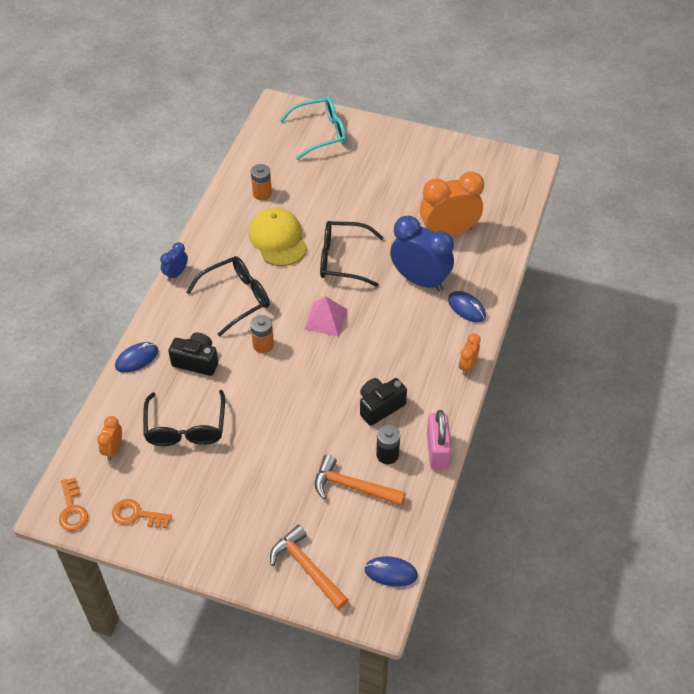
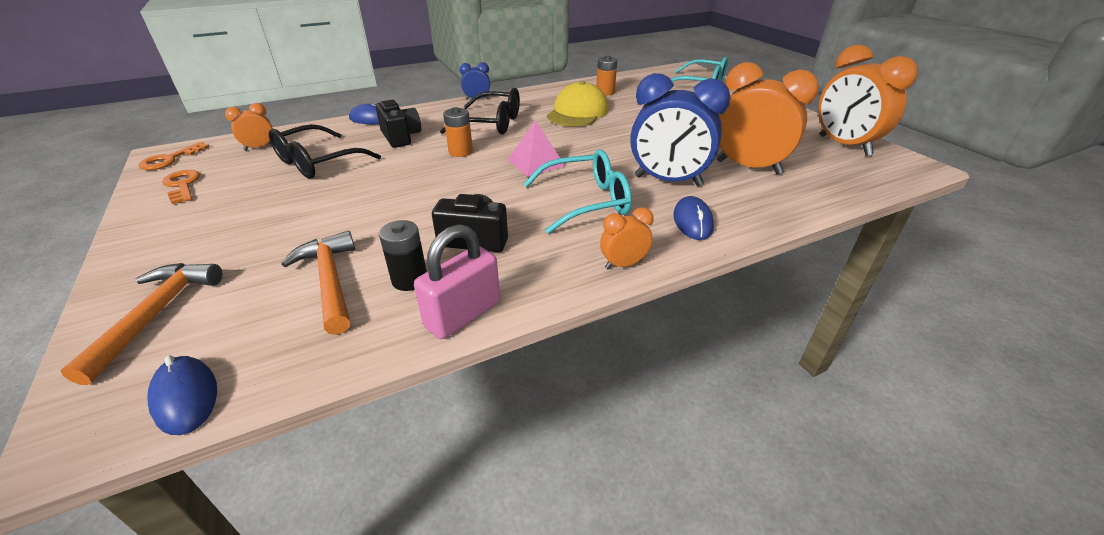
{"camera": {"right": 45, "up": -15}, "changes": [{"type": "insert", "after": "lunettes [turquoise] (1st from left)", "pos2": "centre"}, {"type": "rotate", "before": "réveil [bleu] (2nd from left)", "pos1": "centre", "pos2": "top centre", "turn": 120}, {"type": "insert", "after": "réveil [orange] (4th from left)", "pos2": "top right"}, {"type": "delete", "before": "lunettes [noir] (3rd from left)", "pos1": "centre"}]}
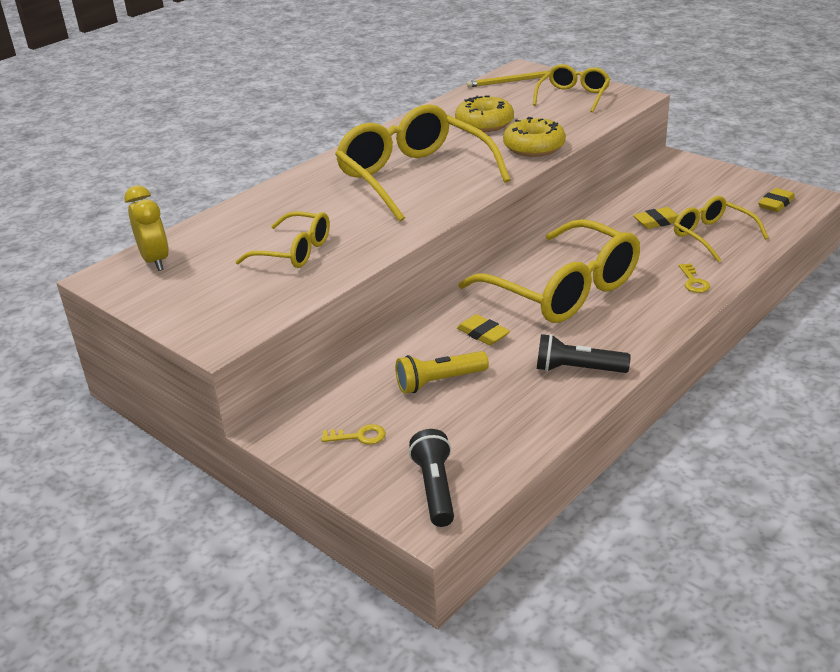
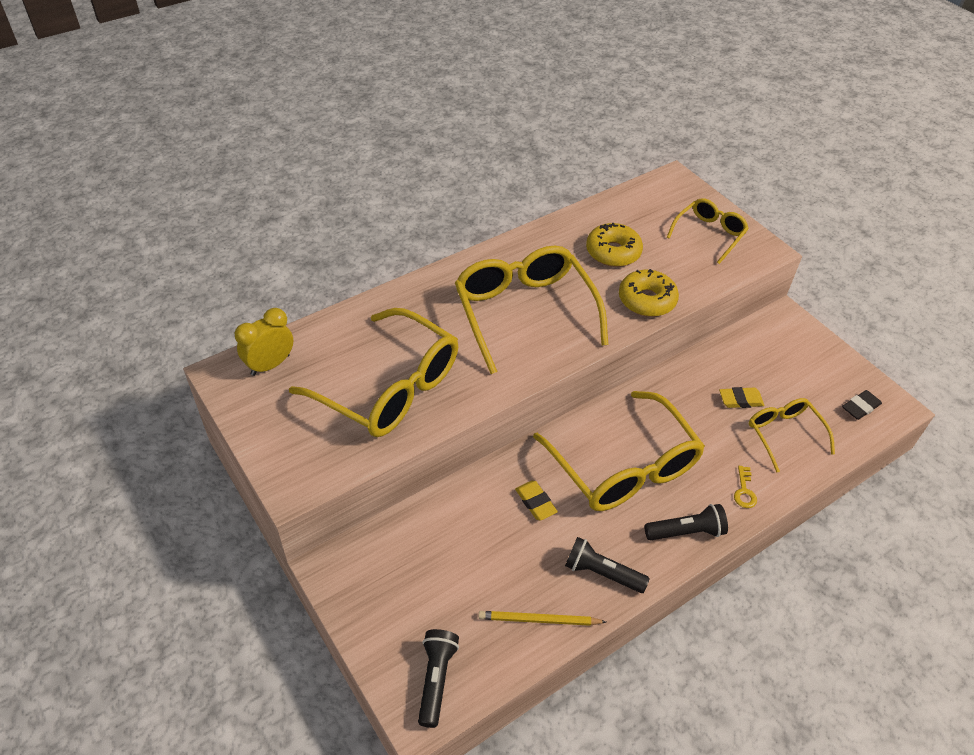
{"camera": {"right": 10, "up": 15}, "changes": [{"type": "rotate", "before": "réveil [jaune]", "pos1": "middle left", "pos2": "middle left", "turn": -120}, {"type": "resize", "before": "lunettes [jaune] (1st from left)", "pos1": "centre", "pos2": "centre", "scale": 1.84}, {"type": "move", "before": "crayon [jaune]", "pos1": "top centre", "pos2": "bottom centre"}, {"type": "insert", "after": "lampe de poche [noir] (3rd from left)", "pos2": "bottom right"}, {"type": "recolor", "before": "gomme [jaune] (3rd from left)", "after": "gomme [noir]", "pos1": "top right", "pos2": "middle right"}, {"type": "delete", "before": "clé [jaune] (1st from left)", "pos1": "centre"}, {"type": "delete", "before": "lampe de poche [jaune]", "pos1": "centre"}]}
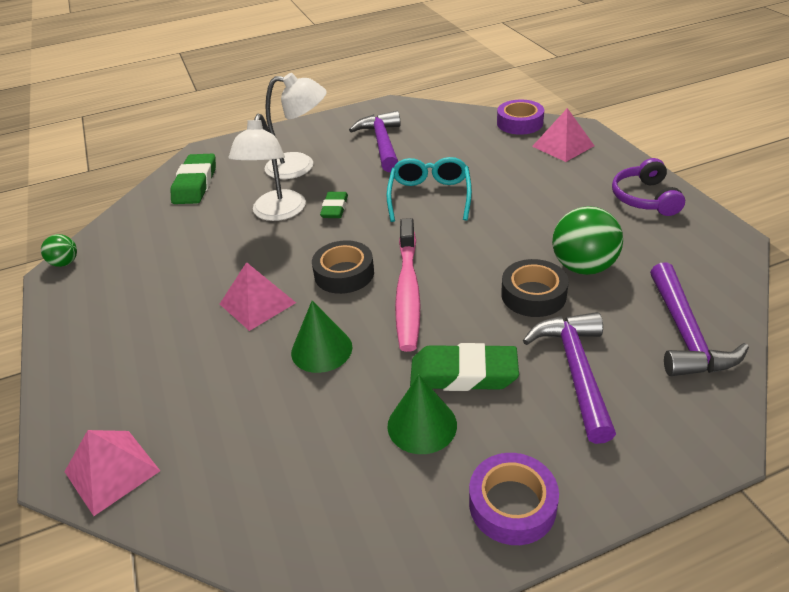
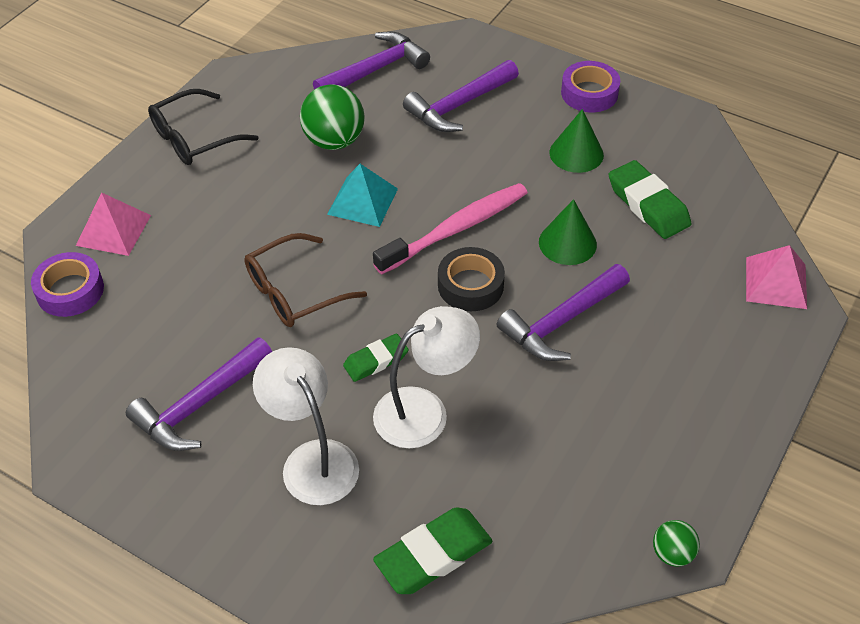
{"camera": {"right": -130, "up": 10}, "changes": [{"type": "replace", "before": "casque audio [violet]", "after": "lunettes [noir]", "pos1": "top right", "pos2": "top left"}, {"type": "recolor", "before": "lunettes [turquoise]", "after": "lunettes [marron]", "pos1": "top centre", "pos2": "centre"}, {"type": "insert", "after": "pyramide [turquoise]", "pos2": "top centre"}, {"type": "replace", "before": "pyramide [rose] (2nd from left)", "after": "marteau [violet] (4th from left)", "pos1": "middle left", "pos2": "centre"}, {"type": "move", "before": "gomme [vert] (3rd from left)", "pos1": "centre", "pos2": "top right"}, {"type": "delete", "before": "ruban adhésif [noir] (2nd from left)", "pos1": "middle right"}]}
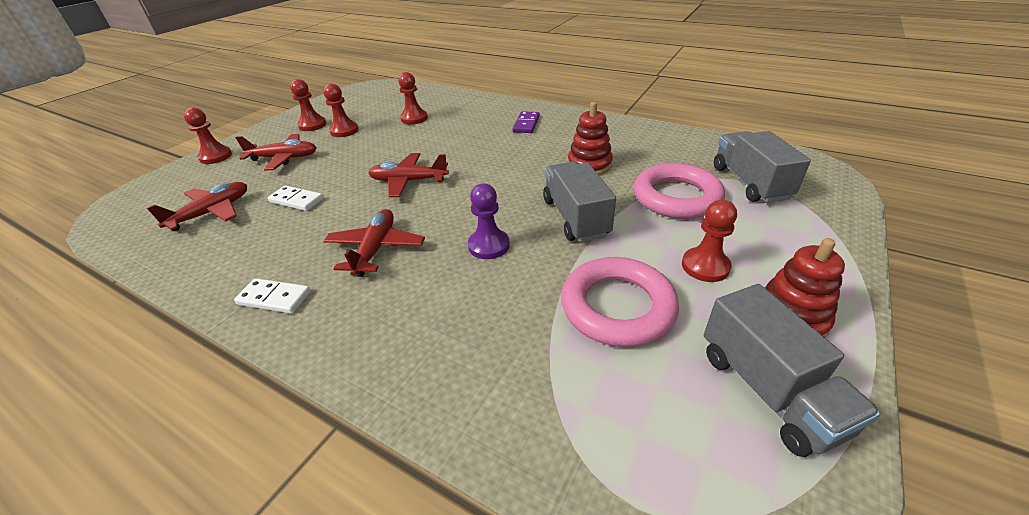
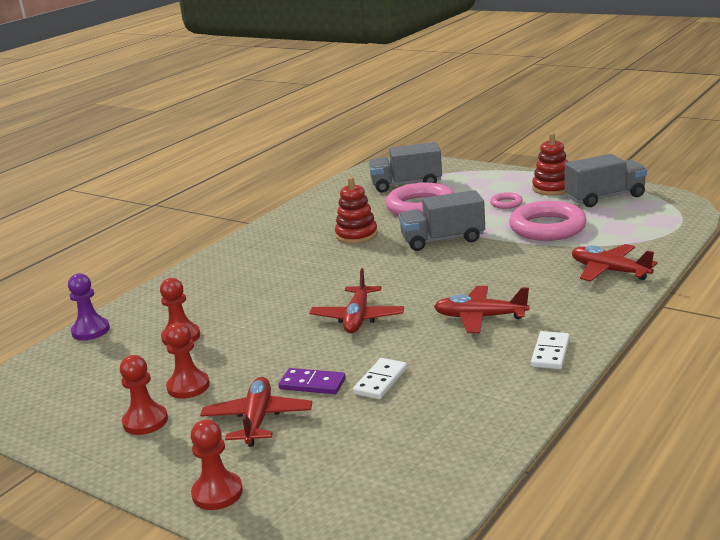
{"camera": {"right": -85, "up": -15}, "changes": [{"type": "move", "before": "pion [violet]", "pos1": "centre", "pos2": "middle left"}, {"type": "move", "before": "domino [violet]", "pos1": "top centre", "pos2": "bottom centre"}, {"type": "replace", "before": "pion [rouge] (5th from left)", "after": "anneau [rose] (2nd from left)", "pos1": "middle right", "pos2": "middle right"}, {"type": "move", "before": "avion [rouge] (1st from left in the first image)", "after": "avion [rouge] (4th from left)", "pos1": "middle left", "pos2": "middle right"}]}
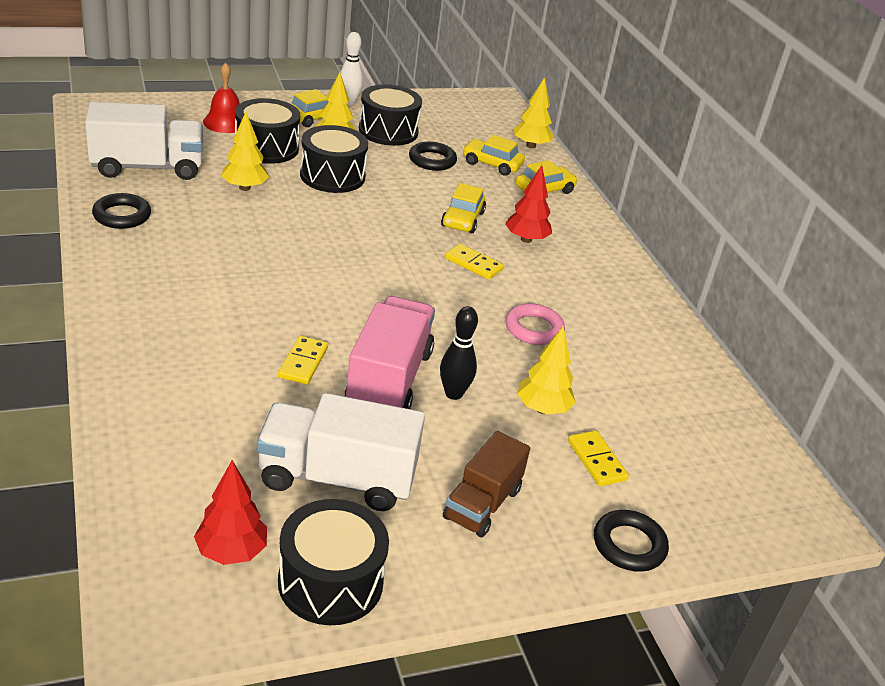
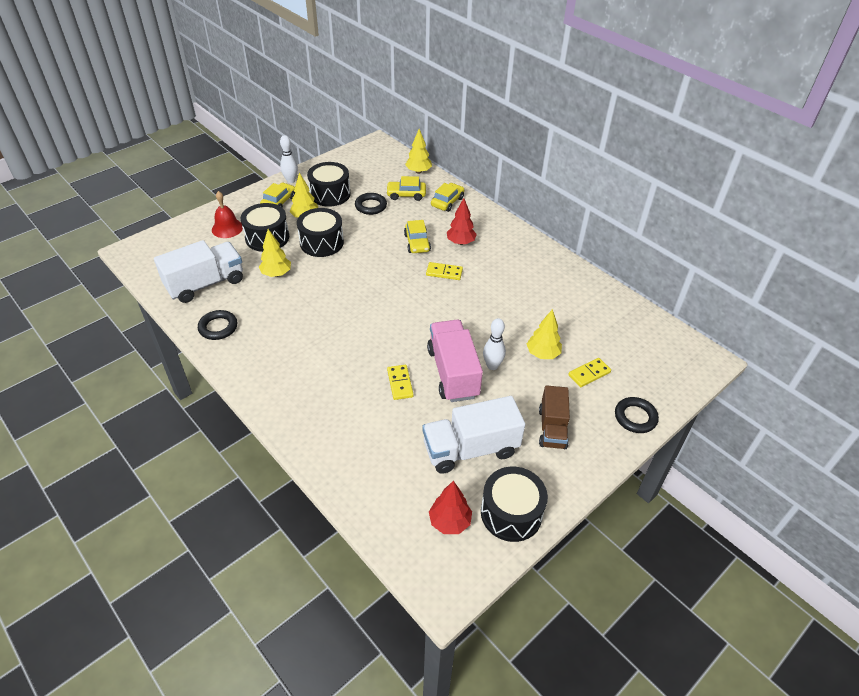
{"camera": {"right": -20, "up": 10}, "changes": [{"type": "recolor", "before": "quille [noir]", "after": "quille [blanc] (2nd from left)", "pos1": "centre", "pos2": "centre"}, {"type": "rotate", "before": "domino [jaune] (3rd from left)", "pos1": "bottom right", "pos2": "middle right", "turn": -75}, {"type": "delete", "before": "anneau [rose]", "pos1": "centre"}]}
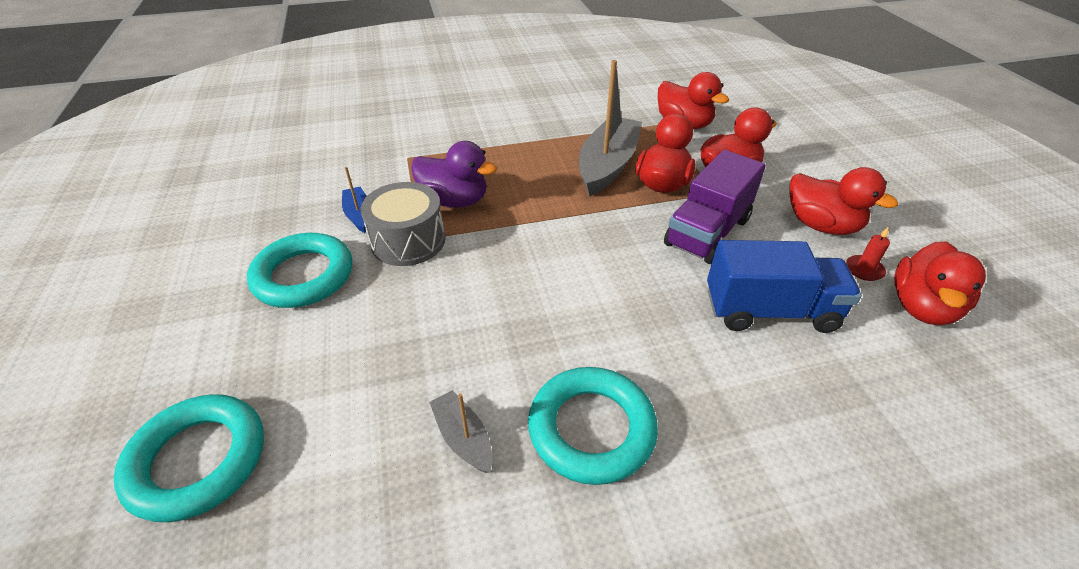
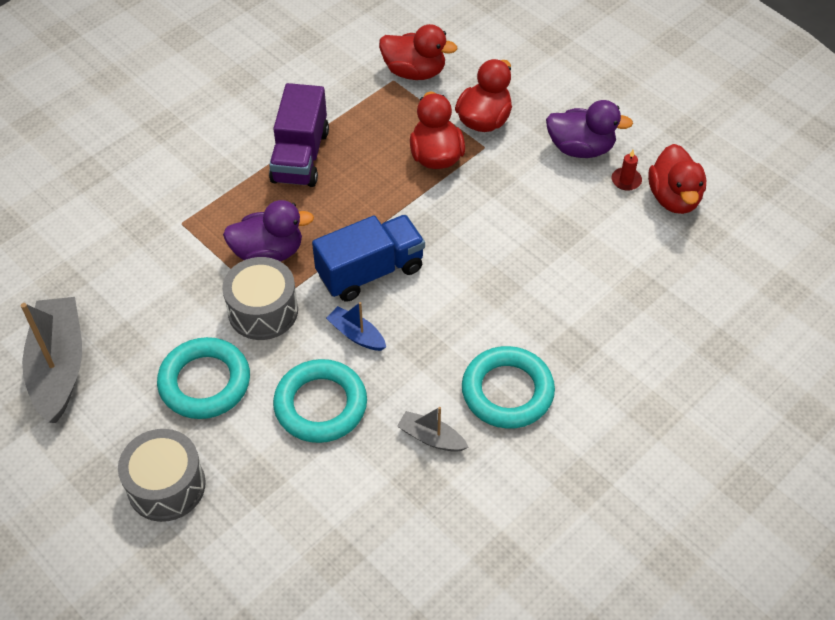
{"camera": {"right": -30, "up": 10}, "changes": [{"type": "move", "before": "bateau [gris] (2nd from left in the first image)", "after": "bateau [gris] (1st from left)", "pos1": "top centre", "pos2": "middle left"}, {"type": "insert", "after": "tambour [gris] (1st from left)", "pos2": "bottom left"}, {"type": "move", "before": "camion [violet]", "pos1": "centre", "pos2": "top centre"}, {"type": "move", "before": "anneau [turquoise] (1st from left in the first image)", "after": "anneau [turquoise] (2nd from left)", "pos1": "bottom left", "pos2": "centre"}, {"type": "move", "before": "camion [bleu]", "pos1": "middle right", "pos2": "centre"}, {"type": "move", "before": "bateau [bleu]", "pos1": "middle left", "pos2": "centre"}, {"type": "recolor", "before": "canard [rouge] (4th from left)", "after": "canard [violet] (2nd from left)", "pos1": "middle right", "pos2": "top right"}]}
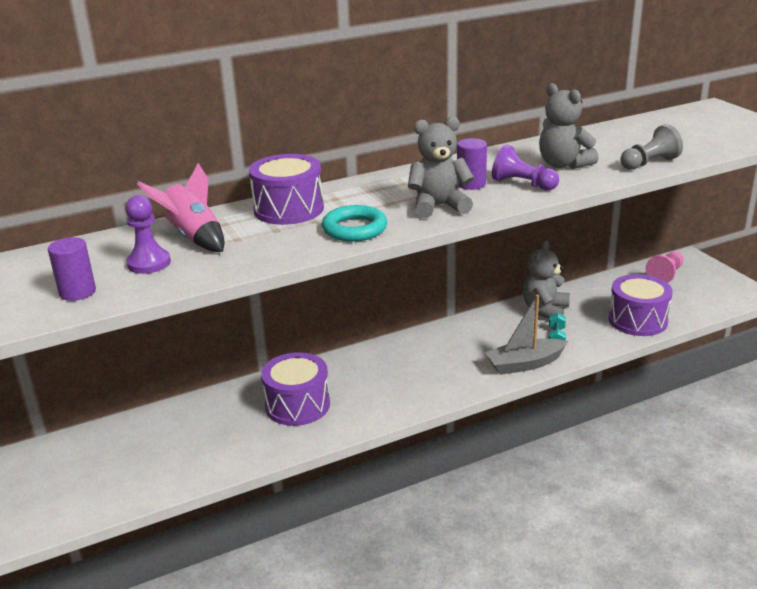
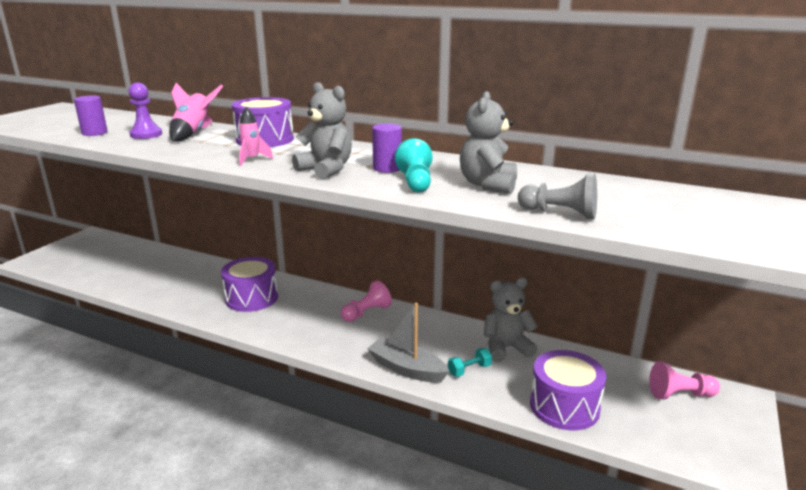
{"camera": {"right": 50, "up": -5}, "changes": [{"type": "replace", "before": "anneau [turquoise]", "after": "fusée [rose] (2nd from left)", "pos1": "centre", "pos2": "top left"}, {"type": "insert", "after": "pion [rose] (1st from left)", "pos2": "centre"}, {"type": "recolor", "before": "pion [violet] (2nd from left)", "after": "pion [turquoise]", "pos1": "top right", "pos2": "centre"}]}
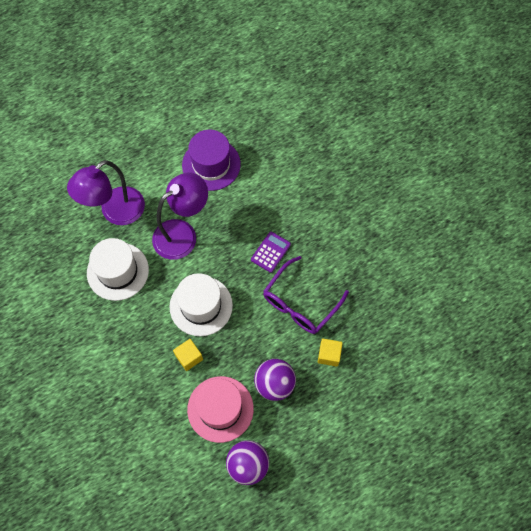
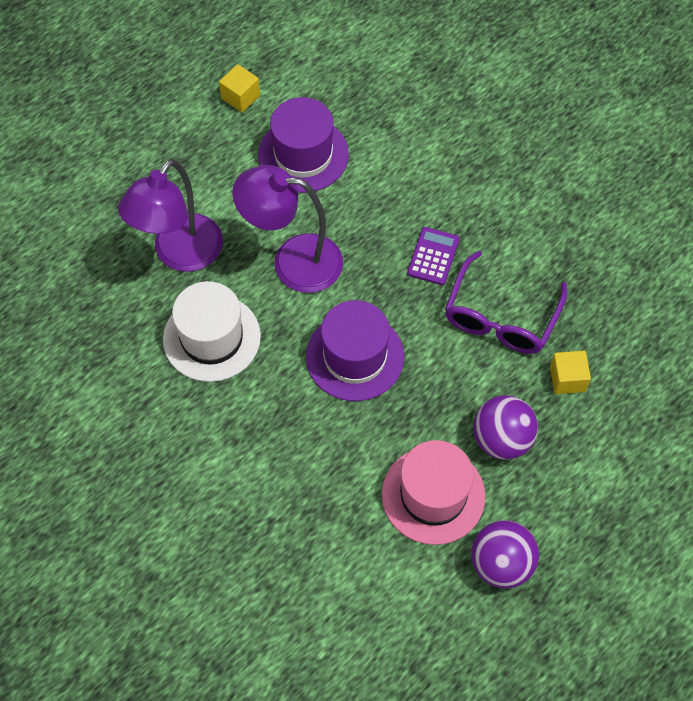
{"camera": {"right": -15, "up": -5}, "changes": [{"type": "move", "before": "cube [jaune] (1st from left)", "pos1": "bottom centre", "pos2": "top centre"}, {"type": "rotate", "before": "lampe [violet] (2nd from left)", "pos1": "centre", "pos2": "top centre", "turn": -120}, {"type": "recolor", "before": "chapeau [blanc] (2nd from left)", "after": "chapeau [violet] (2nd from left)", "pos1": "centre", "pos2": "centre"}]}
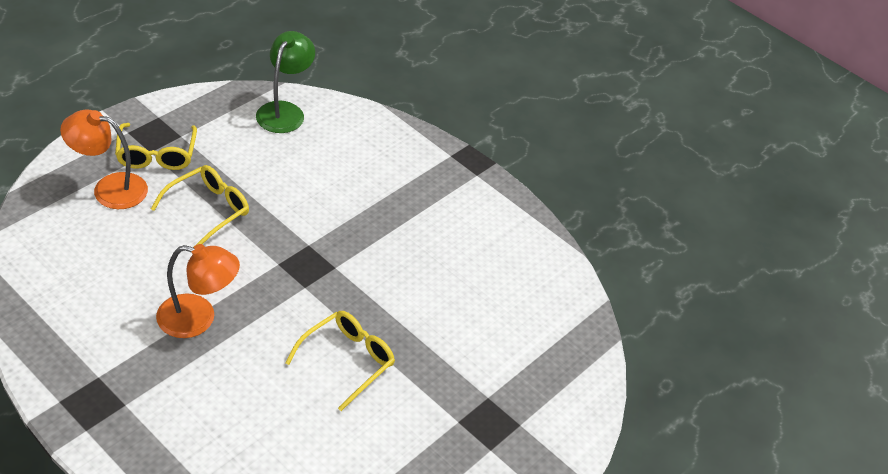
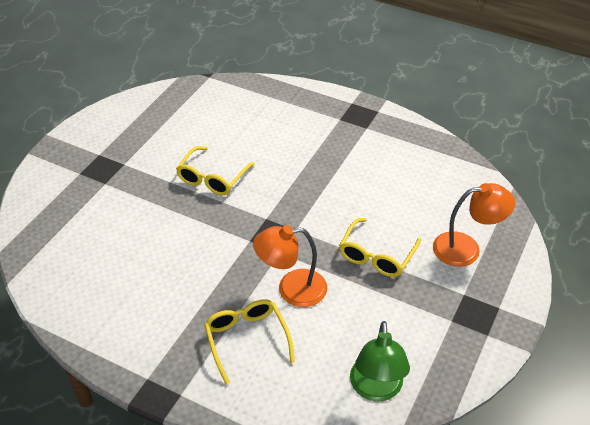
{"camera": {"right": 170, "up": 0}, "changes": [{"type": "move", "before": "lunettes [jaune] (1st from left in the first image)", "after": "lunettes [jaune] (2nd from left)", "pos1": "top left", "pos2": "bottom centre"}, {"type": "move", "before": "lampe [orange] (2nd from left in the first image)", "after": "lampe [orange] (1st from left)", "pos1": "middle left", "pos2": "centre"}]}
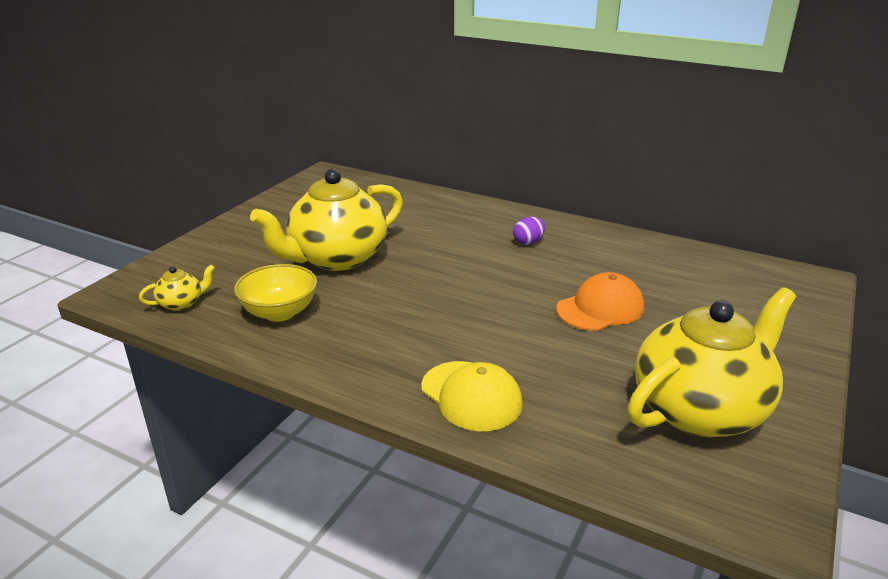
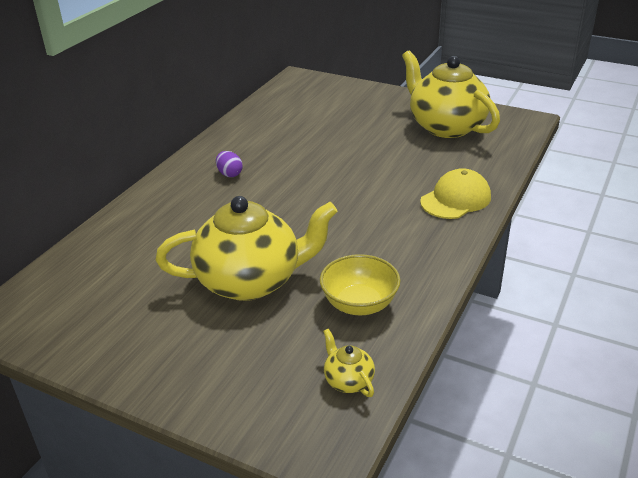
{"camera": {"right": -90, "up": 5}, "changes": [{"type": "rotate", "before": "théière [jaune] (2nd from left in the first image)", "pos1": "centre", "pos2": "centre", "turn": -60}, {"type": "delete", "before": "casquette [orange]", "pos1": "middle right"}]}
